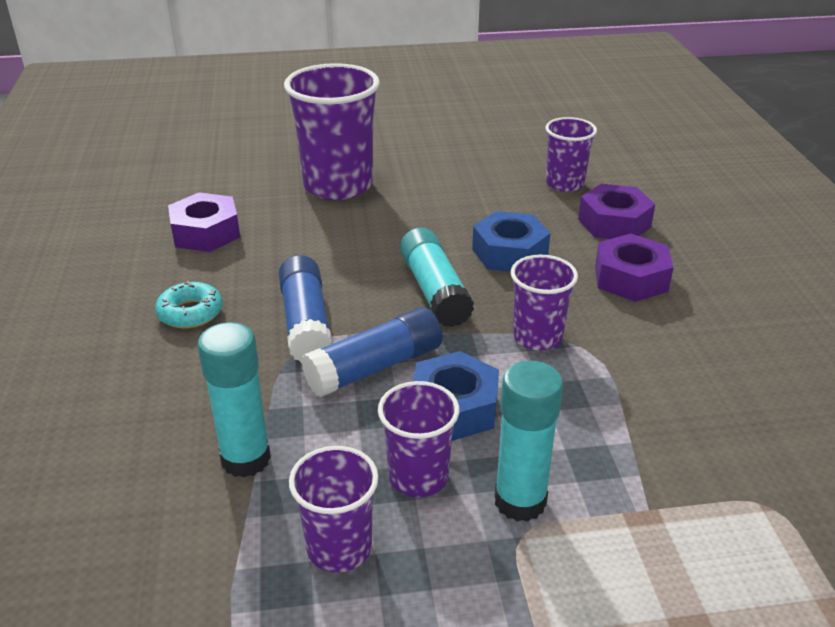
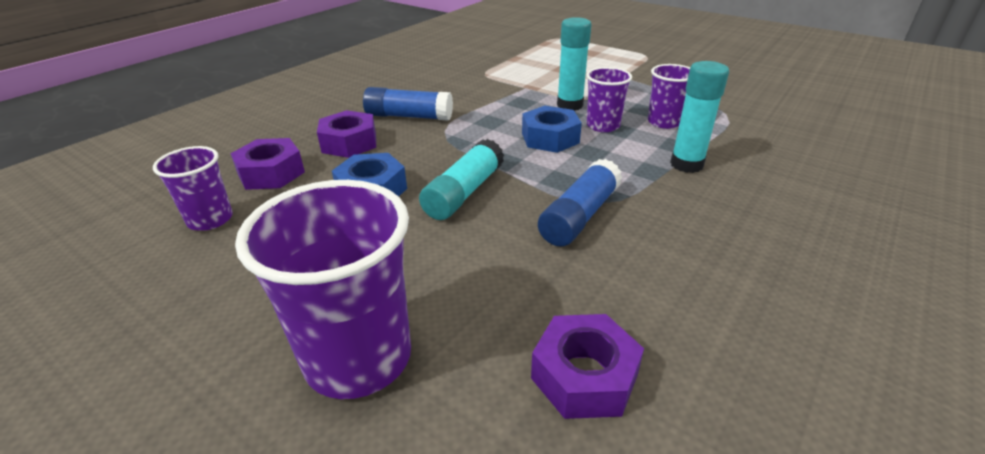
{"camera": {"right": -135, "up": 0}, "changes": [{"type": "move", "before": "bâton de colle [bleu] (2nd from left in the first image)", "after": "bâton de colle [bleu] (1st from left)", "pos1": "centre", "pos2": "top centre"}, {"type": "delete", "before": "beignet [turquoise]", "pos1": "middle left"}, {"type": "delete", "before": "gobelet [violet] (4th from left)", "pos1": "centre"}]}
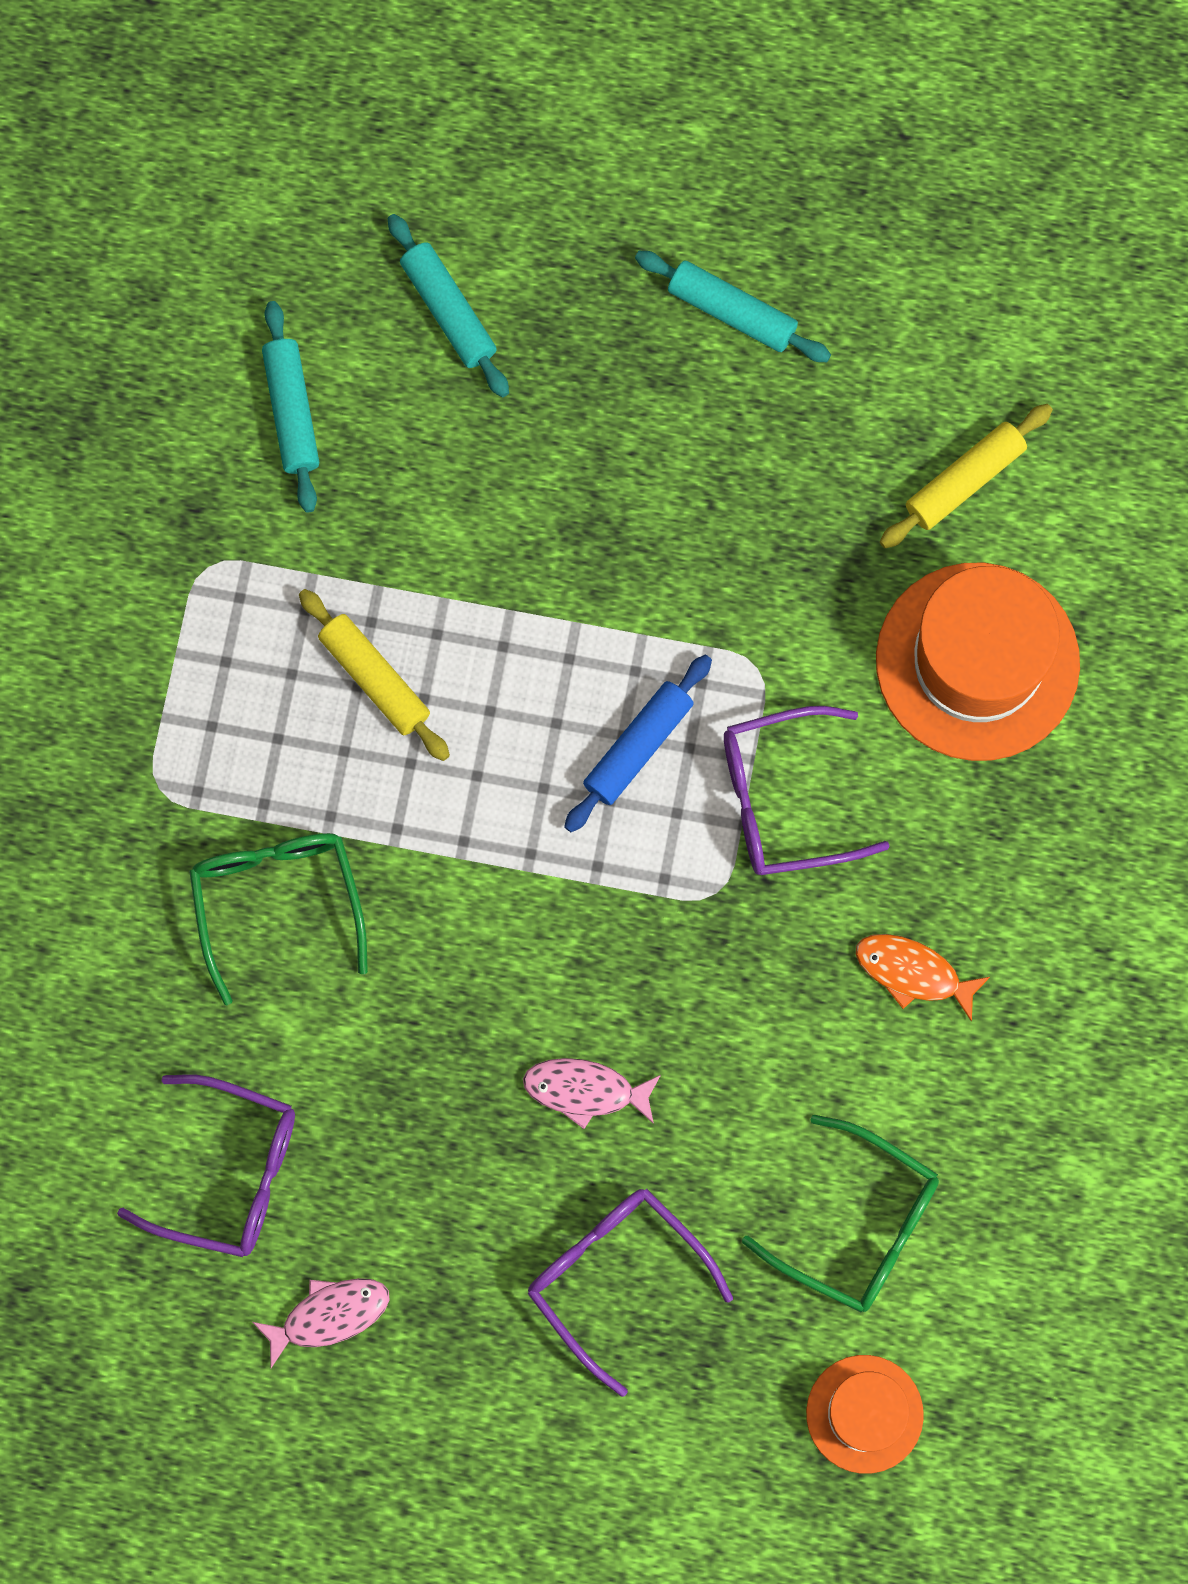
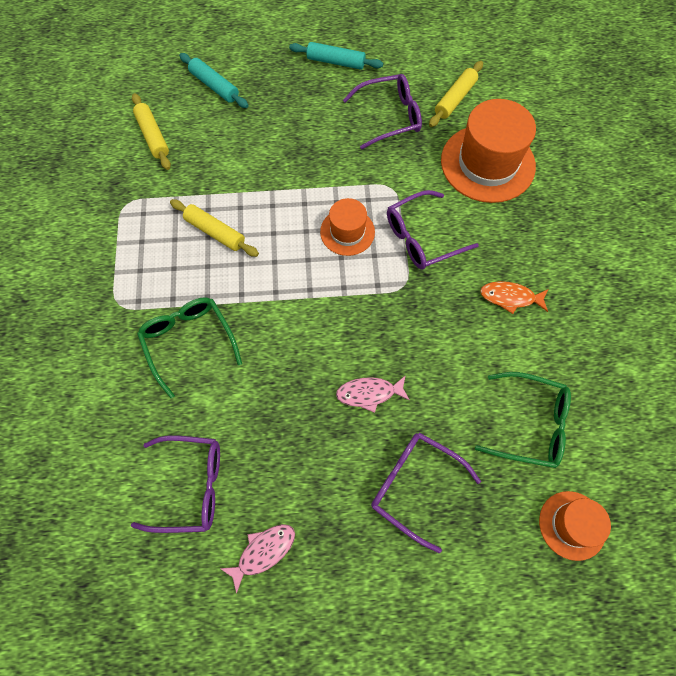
{"camera": {"right": -15, "up": -10}, "changes": [{"type": "recolor", "before": "rouleau à pâtisserie [turquoise] (1st from left)", "after": "rouleau à pâtisserie [jaune] (1st from left)", "pos1": "top left", "pos2": "top left"}, {"type": "replace", "before": "rouleau à pâtisserie [bleu]", "after": "chapeau [orange] (1st from left)", "pos1": "centre", "pos2": "centre"}, {"type": "insert", "after": "lunettes [violet] (2nd from left)", "pos2": "top centre"}]}
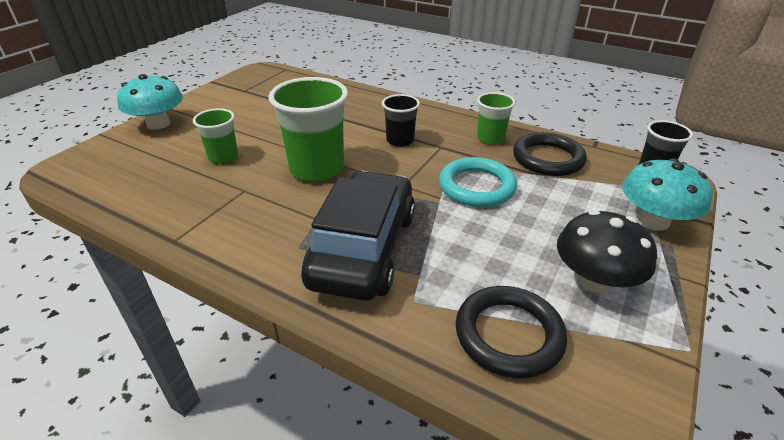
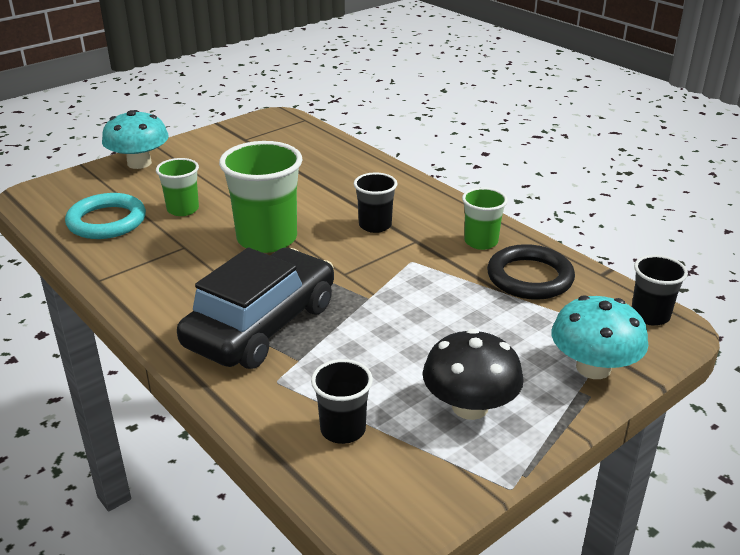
{"camera": {"right": 20, "up": -5}, "changes": [{"type": "move", "before": "anneau [turquoise]", "pos1": "centre", "pos2": "middle left"}, {"type": "replace", "before": "anneau [noir] (1st from left)", "after": "gobelet [noir] (1st from left)", "pos1": "bottom centre", "pos2": "bottom centre"}]}
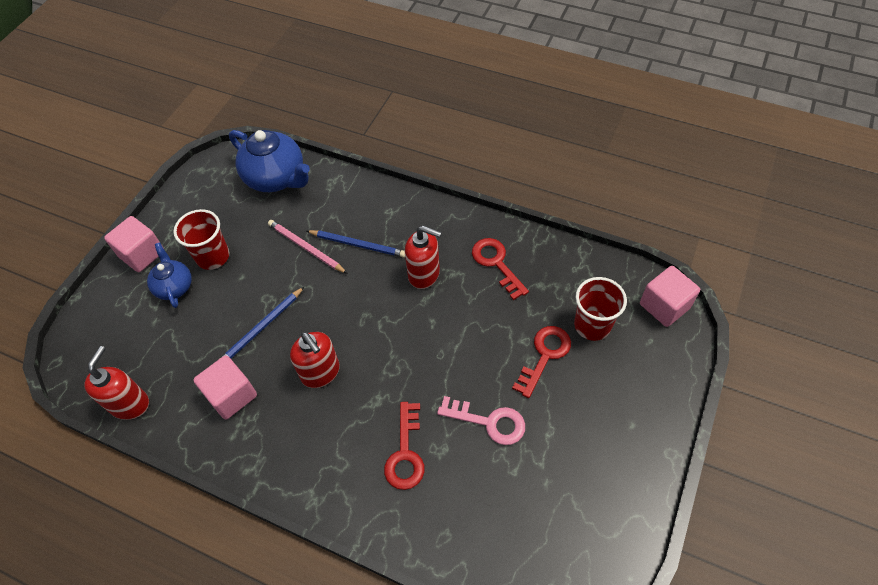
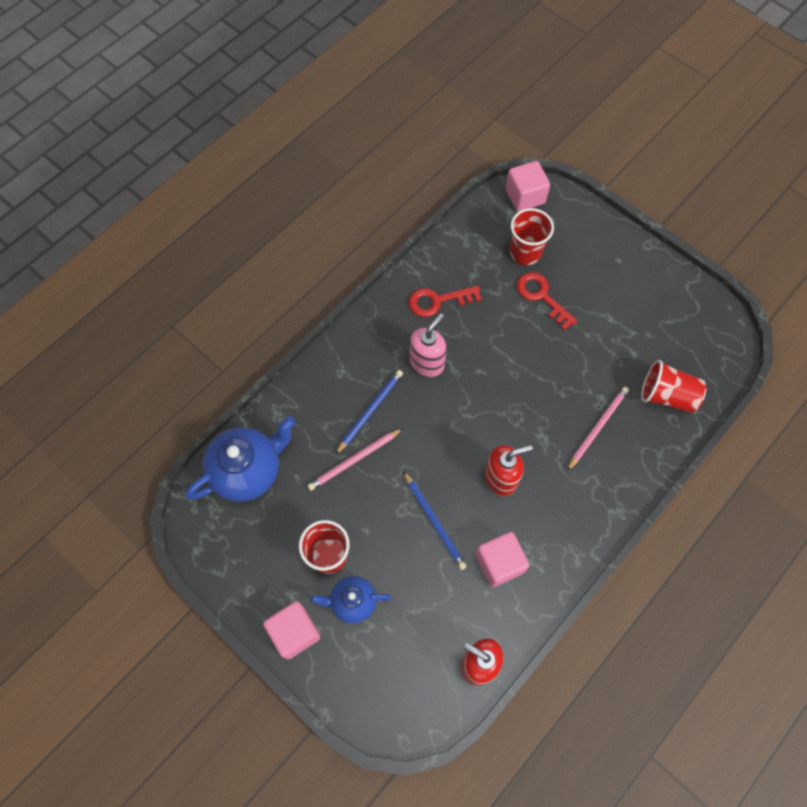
{"camera": {"right": -75, "up": 10}, "changes": [{"type": "recolor", "before": "distributeur de savon [rouge] (3rd from left)", "after": "distributeur de savon [rose]", "pos1": "centre", "pos2": "centre"}, {"type": "replace", "before": "clé [rouge] (1st from left)", "after": "crayon [rose] (2nd from left)", "pos1": "bottom centre", "pos2": "middle right"}, {"type": "insert", "after": "gobelet [rouge] (3rd from left)", "pos2": "middle right"}, {"type": "delete", "before": "clé [rose]", "pos1": "bottom centre"}]}
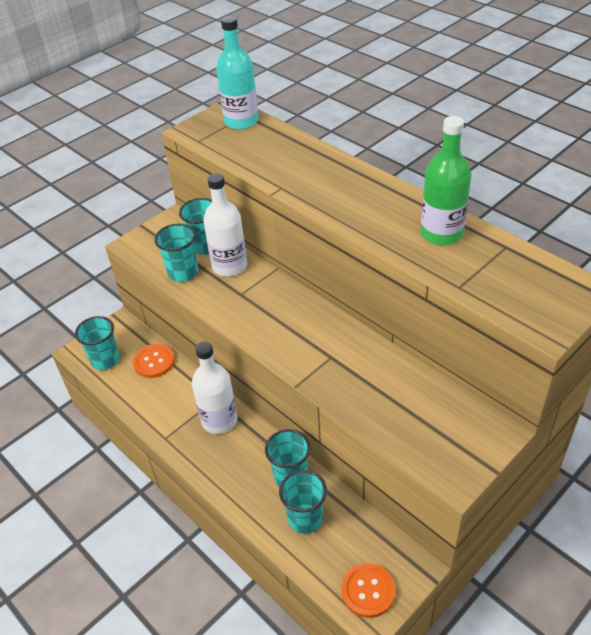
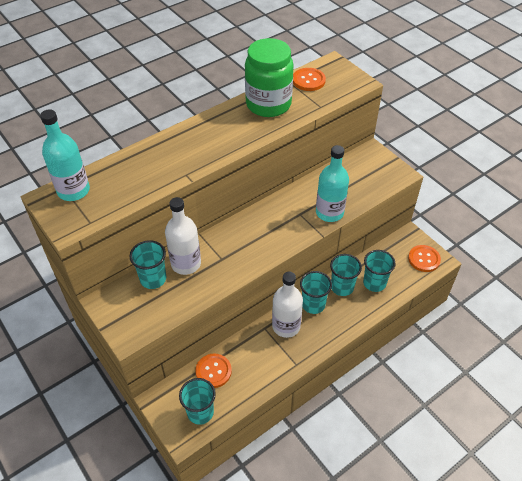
{"camera": {"right": -85, "up": 5}, "changes": [{"type": "replace", "before": "bouteille [vert]", "after": "bocal [vert]", "pos1": "top right", "pos2": "top centre"}, {"type": "insert", "after": "bouton [orange] (2nd from left)", "pos2": "top centre"}, {"type": "move", "before": "gobelet [turquoise] (2nd from left in the first image)", "after": "gobelet [turquoise] (3rd from left)", "pos1": "middle left", "pos2": "centre"}, {"type": "insert", "after": "bouteille [turquoise] (2nd from left)", "pos2": "centre"}]}
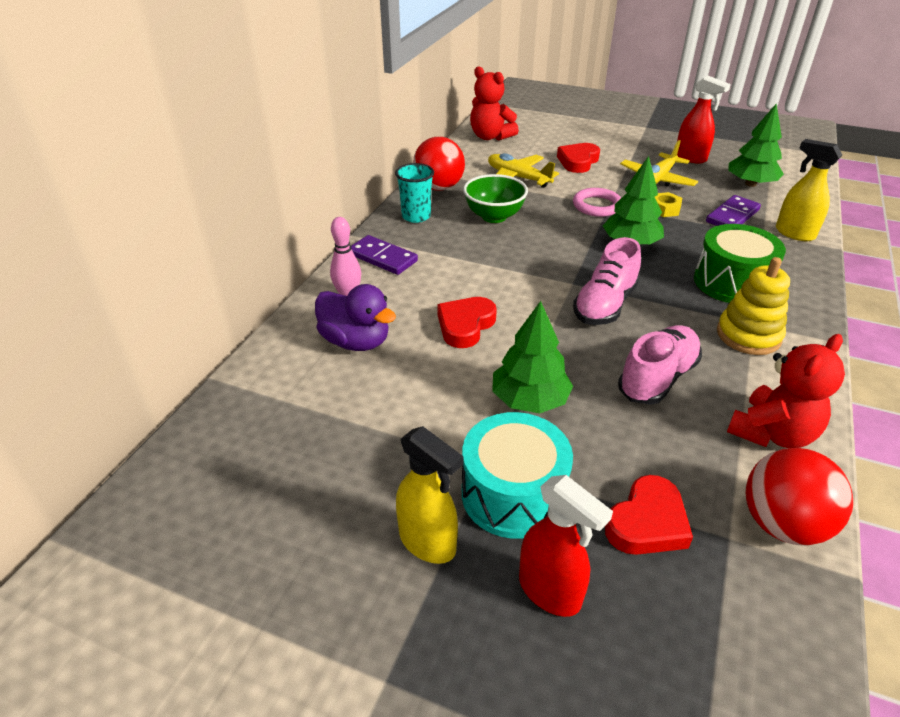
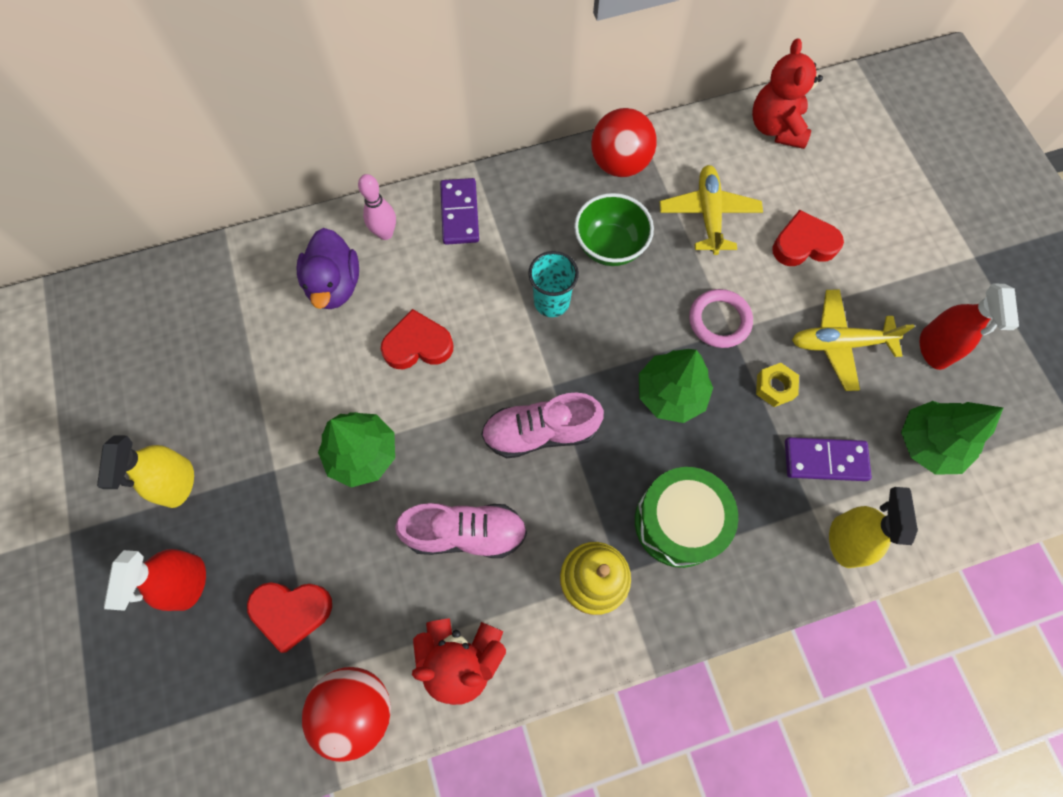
{"camera": {"right": 50, "up": 30}, "changes": [{"type": "move", "before": "gobelet [turquoise]", "pos1": "top centre", "pos2": "centre"}, {"type": "delete", "before": "tambour [turquoise]", "pos1": "centre"}]}
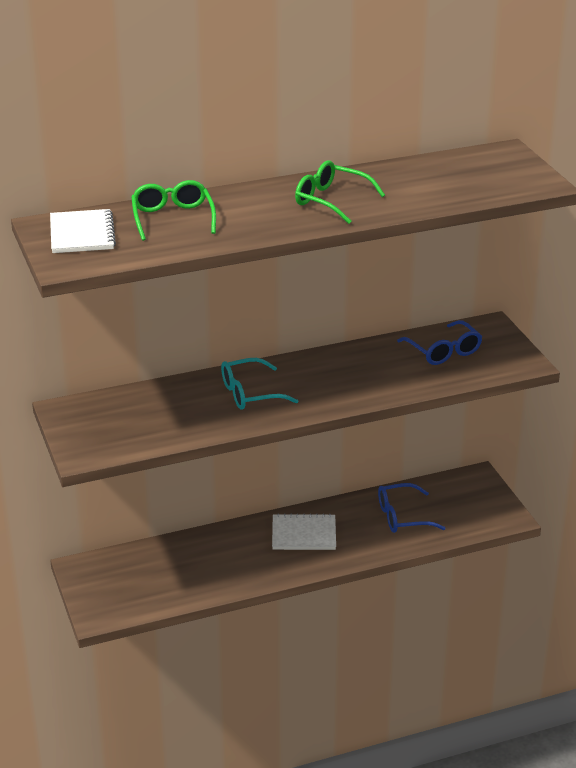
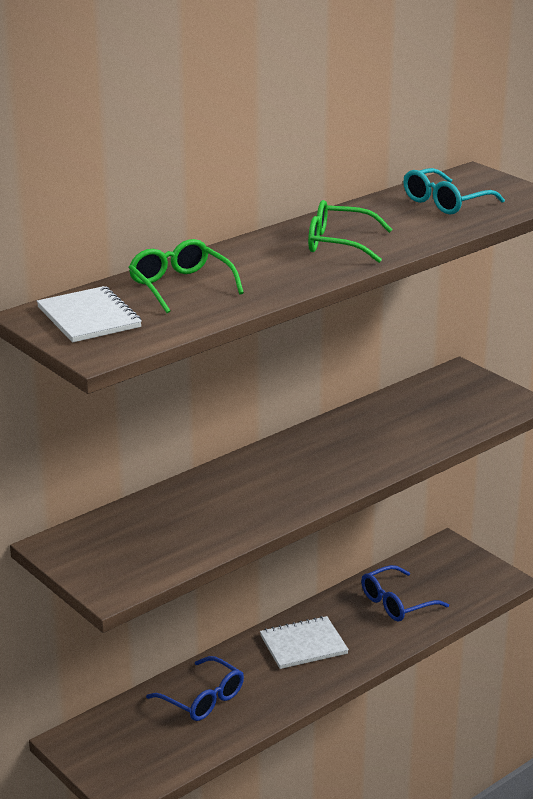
{"camera": {"right": -20, "up": -5}, "changes": [{"type": "move", "before": "lunettes [bleu] (2nd from left in the first image)", "after": "lunettes [bleu] (1st from left)", "pos1": "middle right", "pos2": "bottom centre"}, {"type": "move", "before": "lunettes [turquoise]", "pos1": "centre", "pos2": "top right"}]}
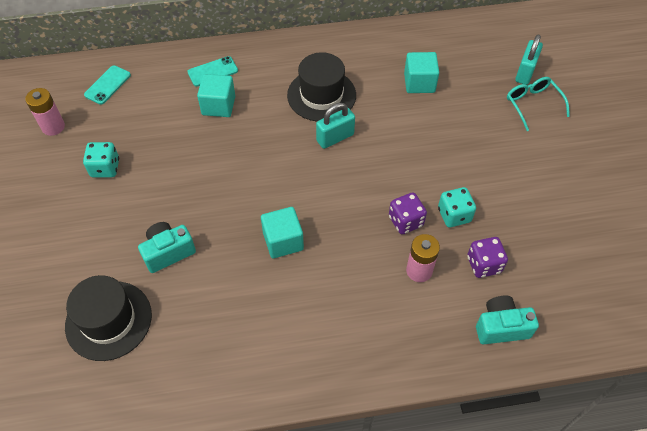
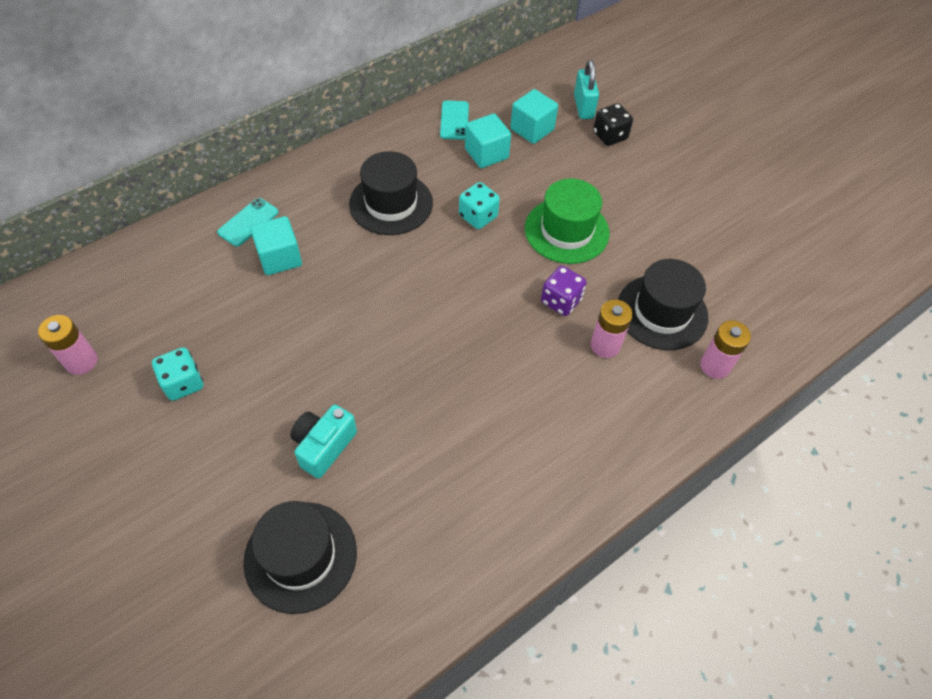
{"camera": {"right": -30, "up": 0}, "changes": [{"type": "move", "before": "téléphone [turquoise] (1st from left in the first image)", "after": "téléphone [turquoise] (2nd from left)", "pos1": "top left", "pos2": "top centre"}, {"type": "move", "before": "dé [turquoise] (2nd from left)", "pos1": "middle right", "pos2": "top centre"}, {"type": "move", "before": "cube [turquoise] (2nd from left in the first image)", "after": "cube [turquoise] (3rd from left)", "pos1": "centre", "pos2": "top centre"}, {"type": "insert", "after": "chapeau [vert]", "pos2": "top centre"}, {"type": "replace", "before": "lunettes [turquoise]", "after": "dé [noir]", "pos1": "top right", "pos2": "top centre"}, {"type": "replace", "before": "dé [violet] (2nd from left)", "after": "chapeau [noir] (3rd from left)", "pos1": "middle right", "pos2": "middle right"}, {"type": "replace", "before": "appareil photo [turquoise] (2nd from left)", "after": "pile [rose] (3rd from left)", "pos1": "bottom right", "pos2": "middle right"}, {"type": "delete", "before": "cadenas [turquoise] (1st from left)", "pos1": "top centre"}]}
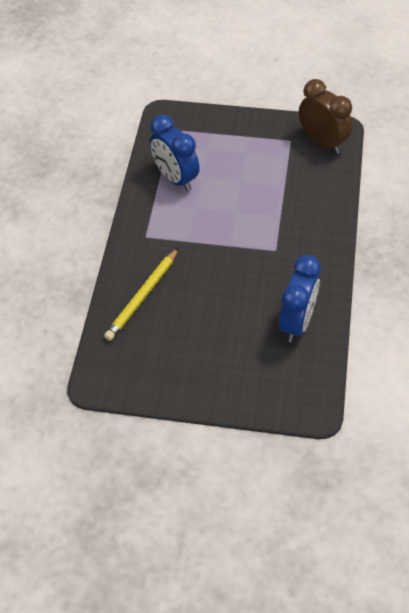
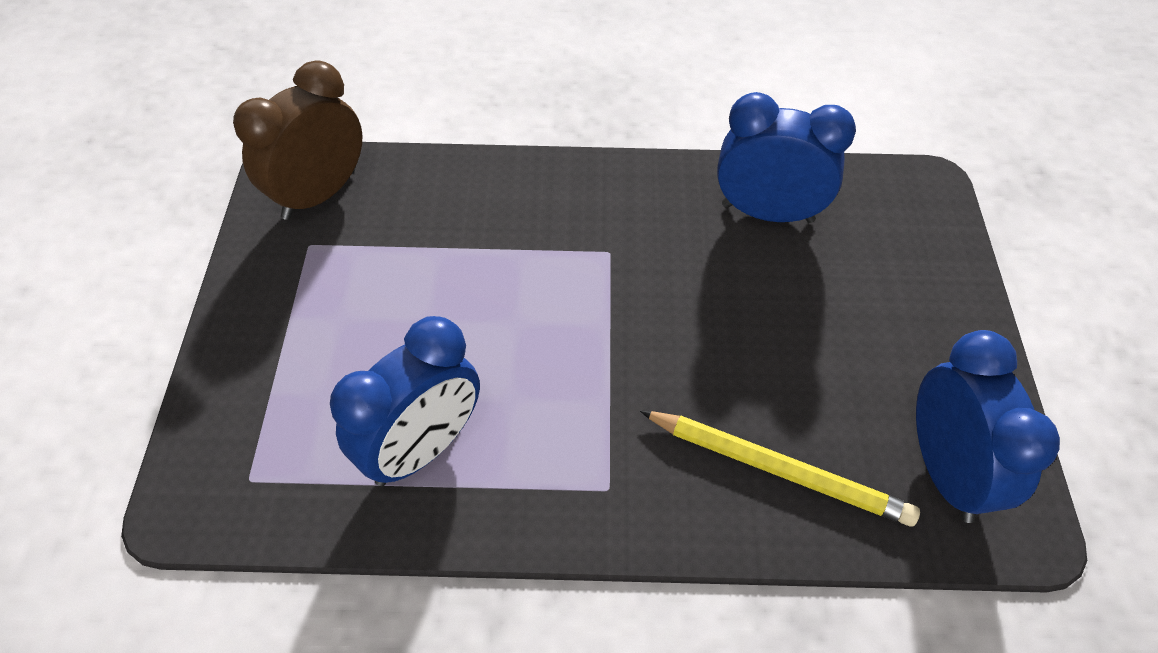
{"camera": {"right": -100, "up": 0}, "changes": [{"type": "insert", "after": "réveil [bleu] (3rd from left)", "pos2": "middle right"}]}
